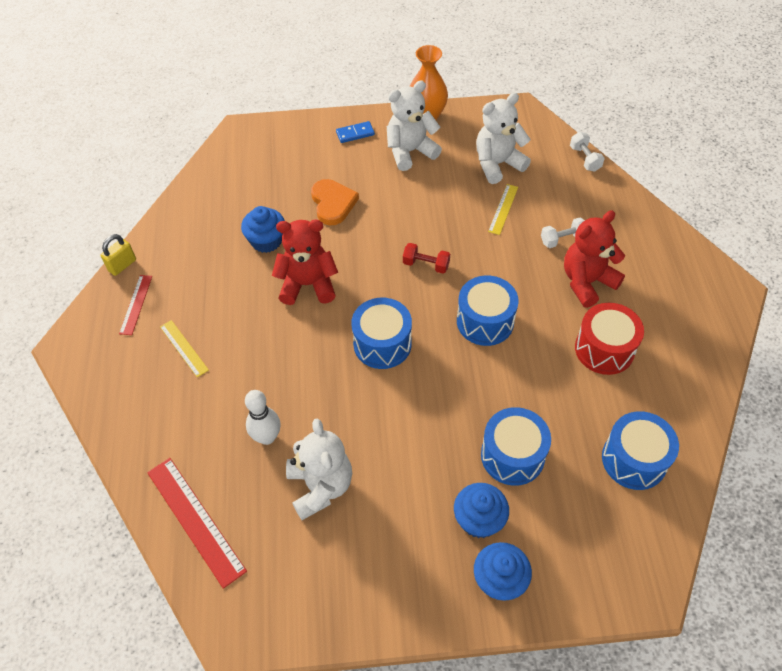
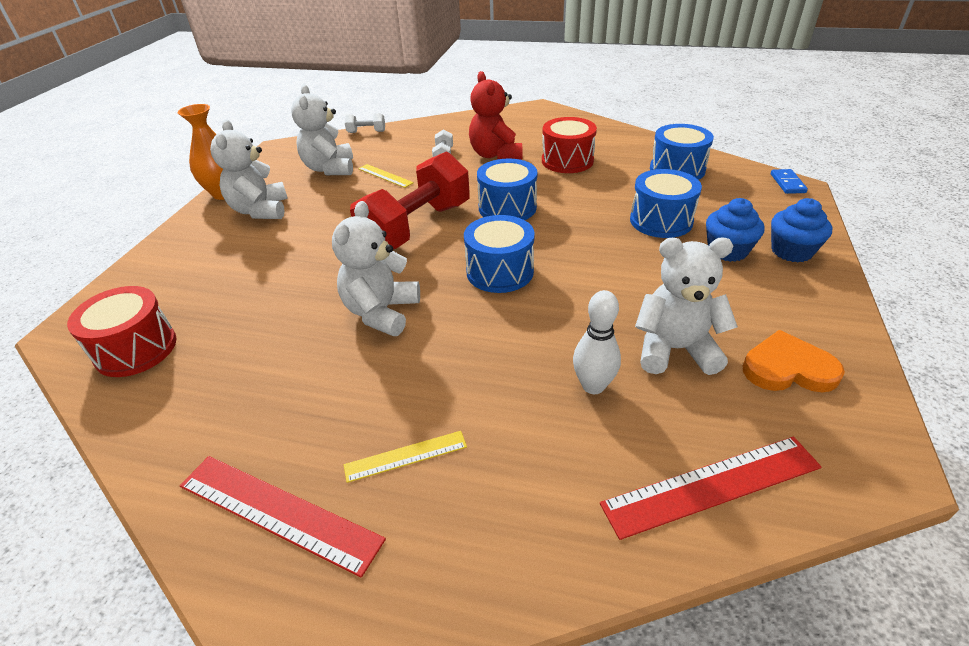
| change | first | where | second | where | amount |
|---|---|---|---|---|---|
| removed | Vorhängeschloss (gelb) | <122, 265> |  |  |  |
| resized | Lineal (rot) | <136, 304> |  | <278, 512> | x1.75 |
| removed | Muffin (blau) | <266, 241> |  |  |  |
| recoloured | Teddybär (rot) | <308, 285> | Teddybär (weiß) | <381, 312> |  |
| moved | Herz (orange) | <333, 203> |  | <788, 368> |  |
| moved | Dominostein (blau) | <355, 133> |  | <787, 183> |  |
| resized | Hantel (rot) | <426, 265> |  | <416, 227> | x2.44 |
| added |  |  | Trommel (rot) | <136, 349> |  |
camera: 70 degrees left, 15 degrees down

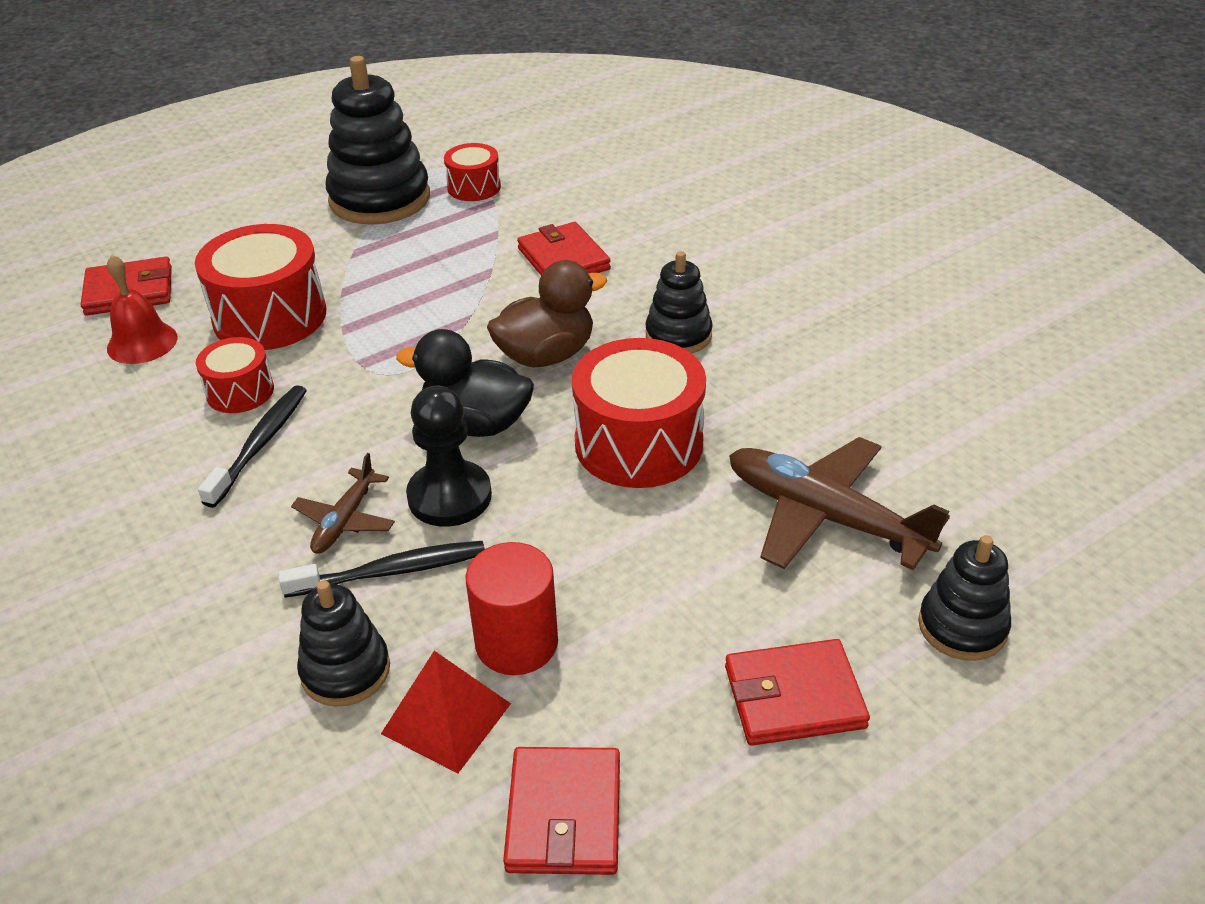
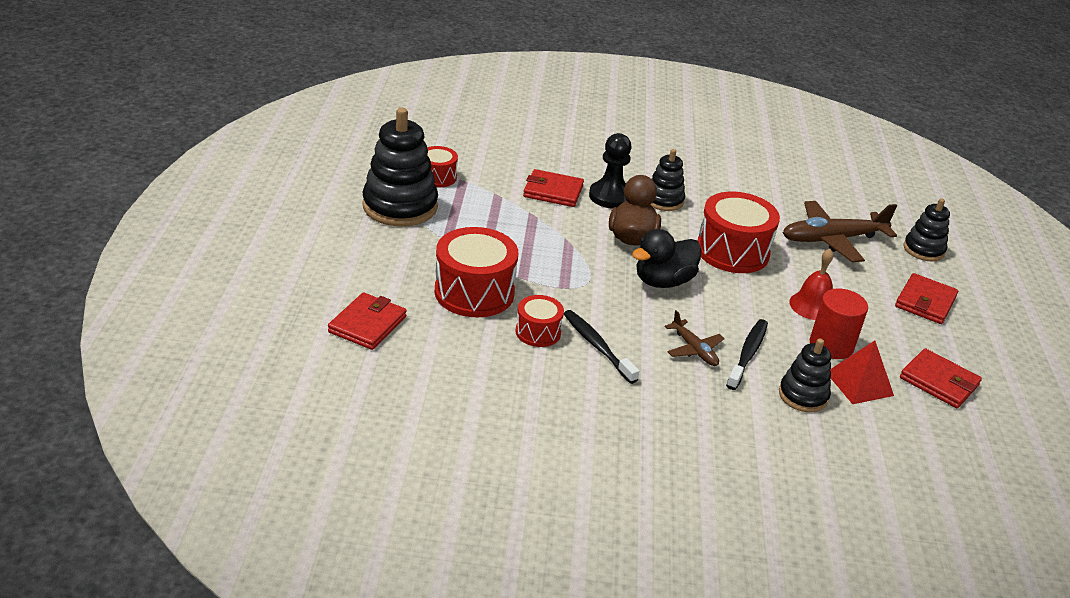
| change | first | where | second | where | amount |
|---|---|---|---|---|---|
| moved | Glocke (rot) | <142, 343> |  | <812, 306> |  |
| moved | Bauer (schwarz) | <449, 496> |  | <610, 196> |  |
camera: 55 degrees left, 5 degrees down

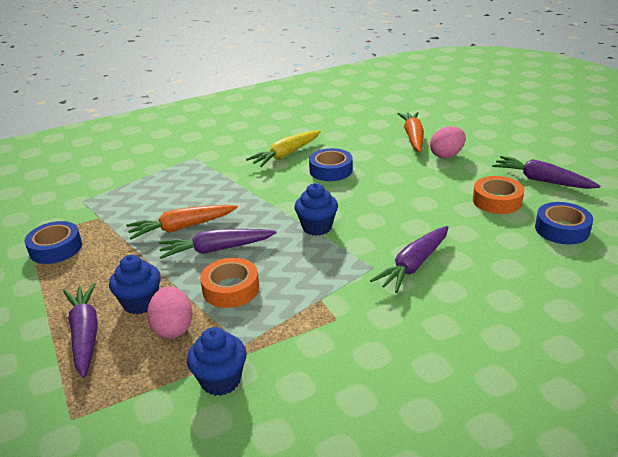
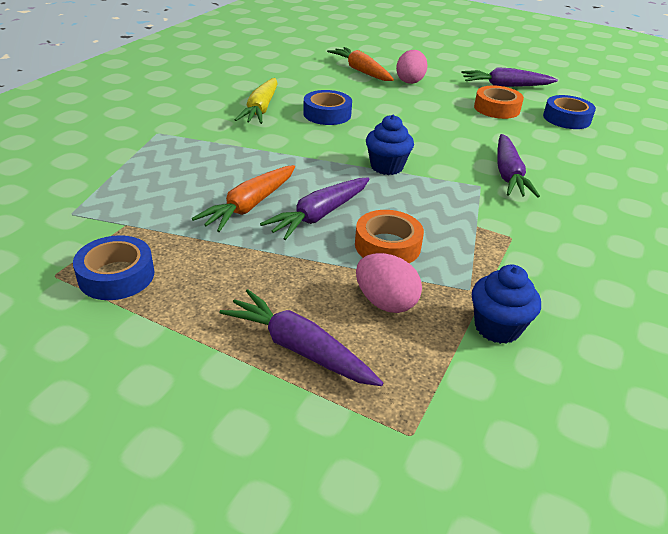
| change | first | where | second | where | amount |
|---|---|---|---|---|---|
| removed | Muffin (blau) | <140, 303> |  |  |  |
camera: 40 degrees left, 5 degrees up

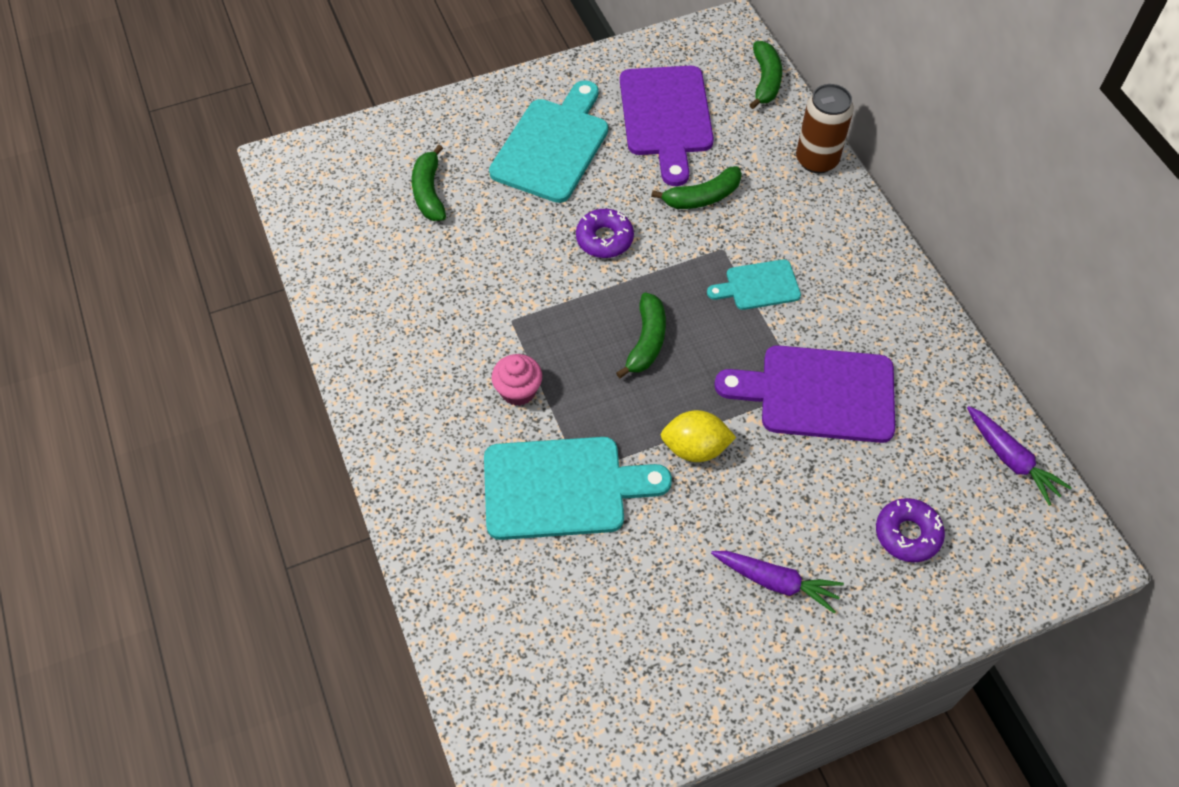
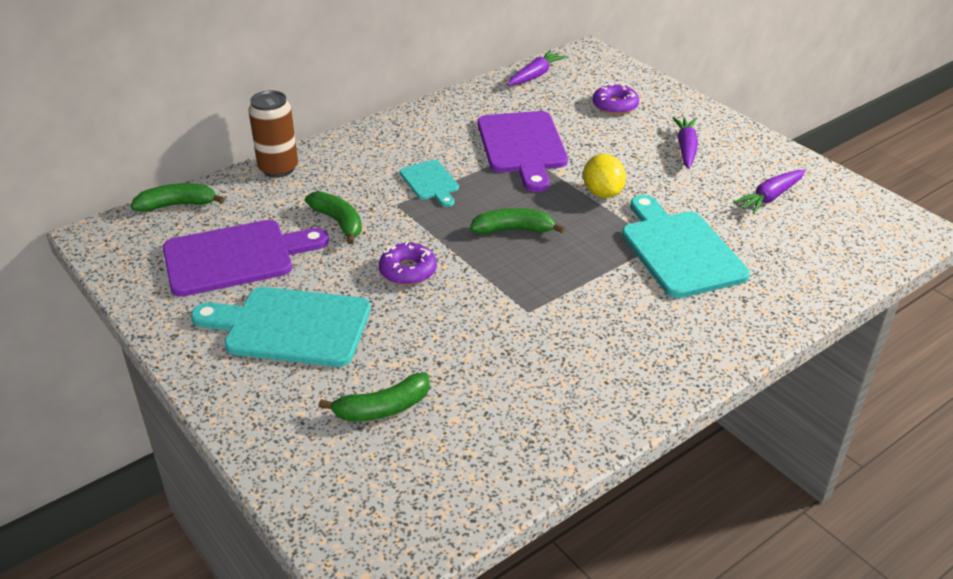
| change | first | where | second | where | amount |
|---|---|---|---|---|---|
| removed | Muffin (rosa) | <518, 391> |  |  |  |
| added |  |  | Karotte (lila) | <770, 197> |  |
camera: 105 degrees left, 20 degrees down

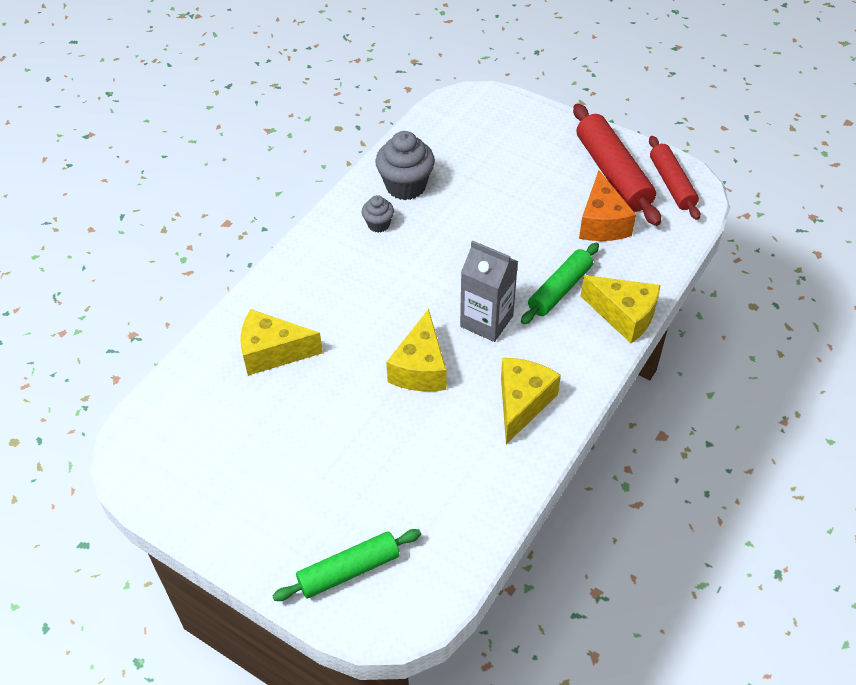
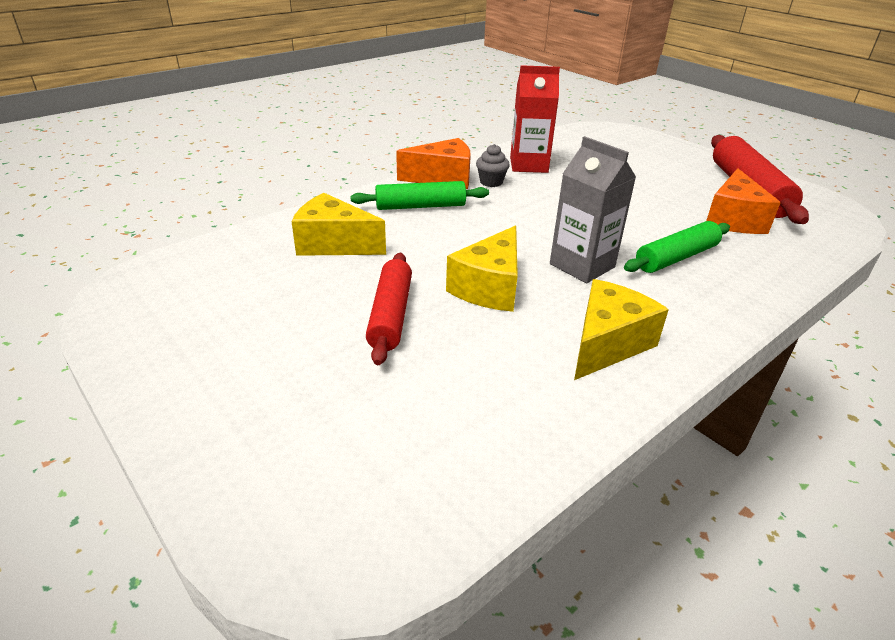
| change | first | where | second | where | amount |
|---|---|---|---|---|---|
| moved | Nudelholz (grün) | <349, 570> |  | <420, 206> |  |
| replaced | Muffin (grau) | <406, 186> | Getränkekarton (rot) | <528, 165> |  |
| removed | Käse (gelb) | <624, 315> |  |  |  |
| moved | Nudelholz (rot) | <672, 184> |  | <391, 315> |  |
| added |  |  | Käse (orange) | <443, 178> |  |
camera: 15 degrees right, 15 degrees down

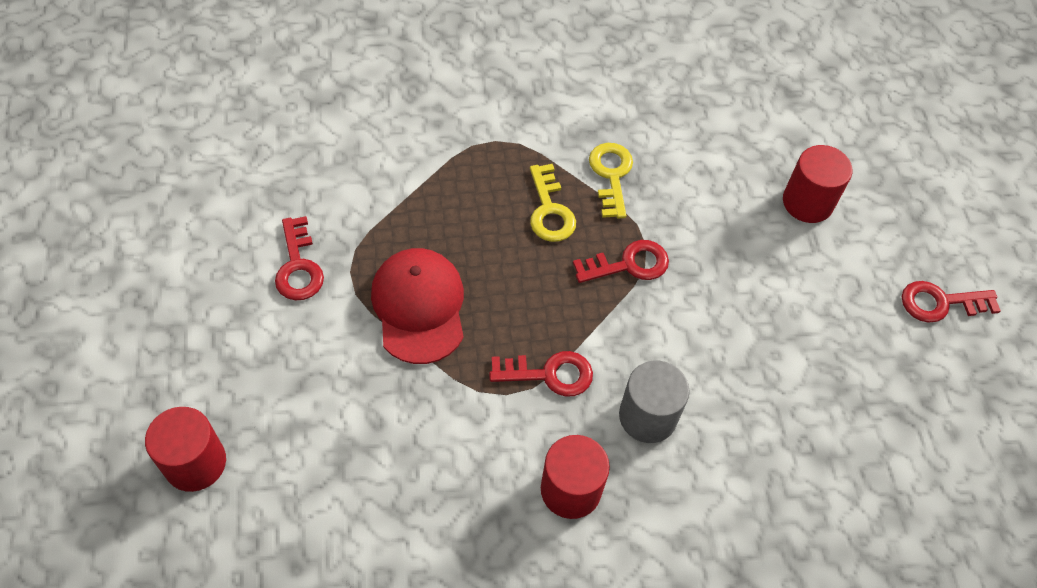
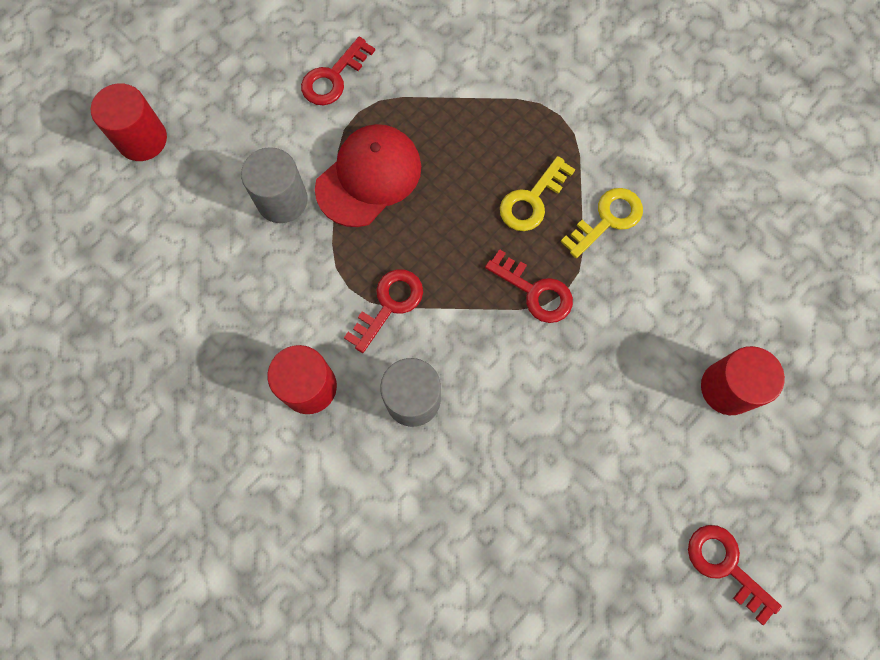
| change | first | where | second | where | amount |
|---|---|---|---|---|---|
| turned | Schlüssel (rot) | <549, 374> |  | <389, 305> | 105 degrees counterclockwise |
| added |  |  | Vollzylinder (grau) | <282, 200> |  |
camera: 55 degrees right, 15 degrees up

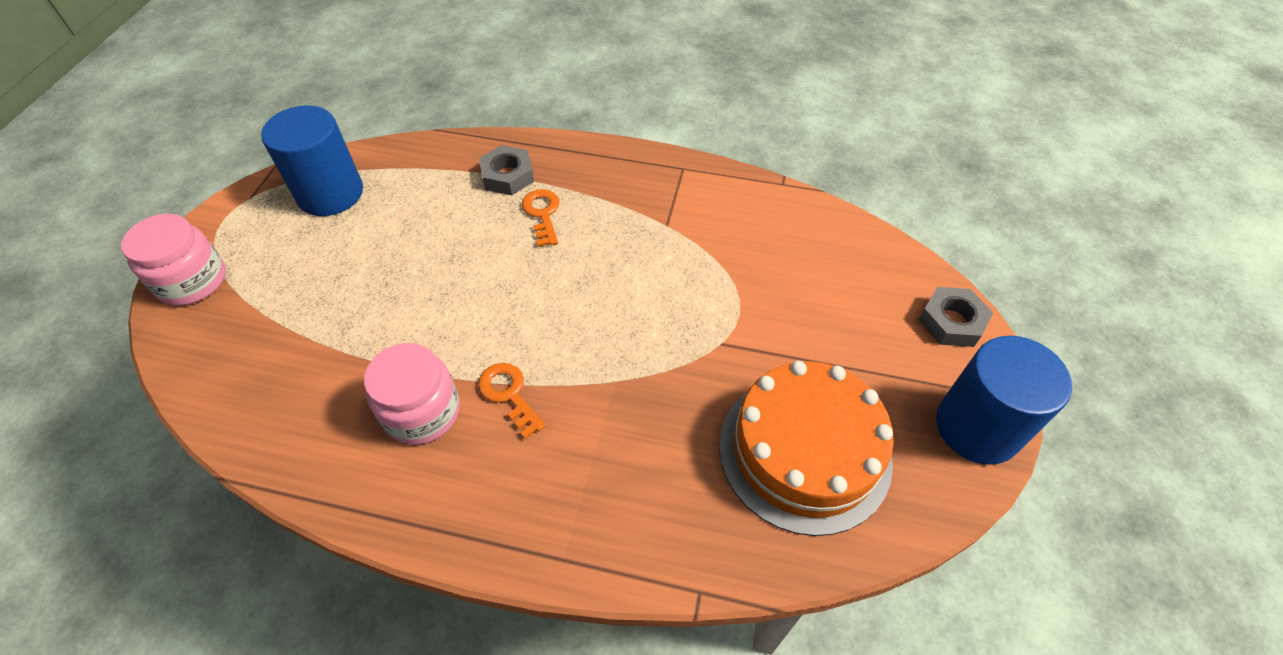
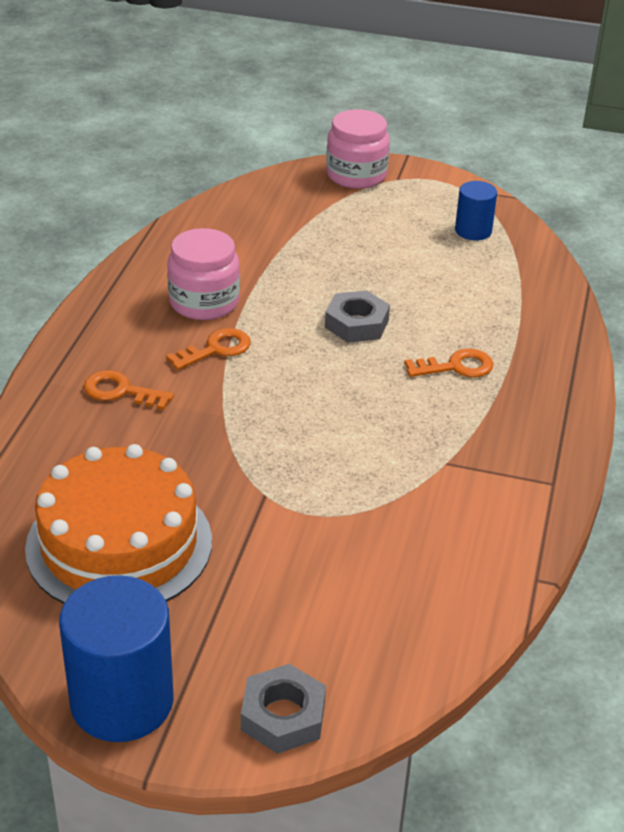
| change | first | where | second | where | amount |
|---|---|---|---|---|---|
| resized | Vollzylinder (blau) | <330, 193> |  | <473, 231> | x0.55 |
| moved | Sechskantmutter (grau) | <507, 176> |  | <356, 324> |  |
| added |  |  | Schlüssel (orange) | <121, 391> |  |
camera: 90 degrees right, 15 degrees down

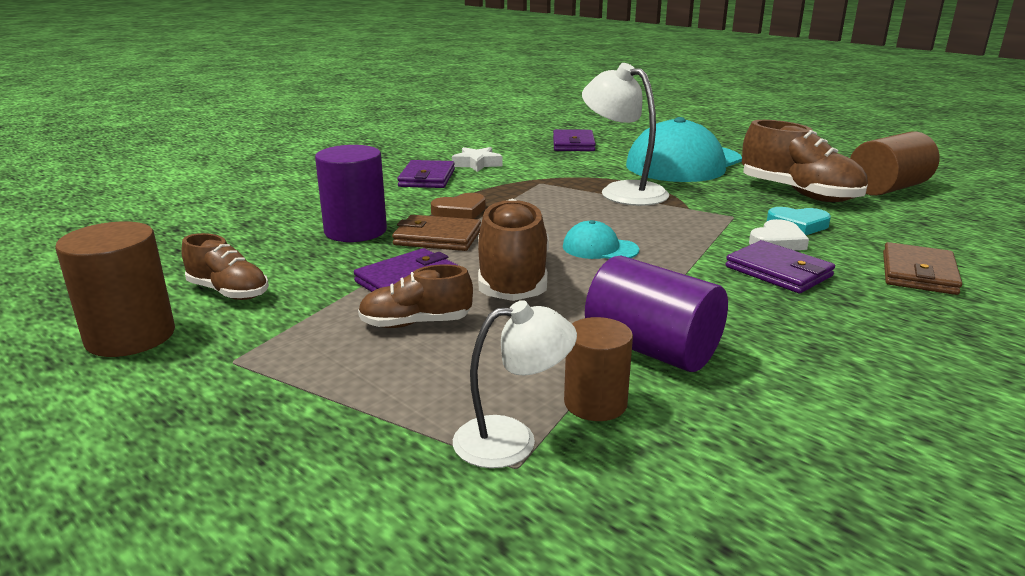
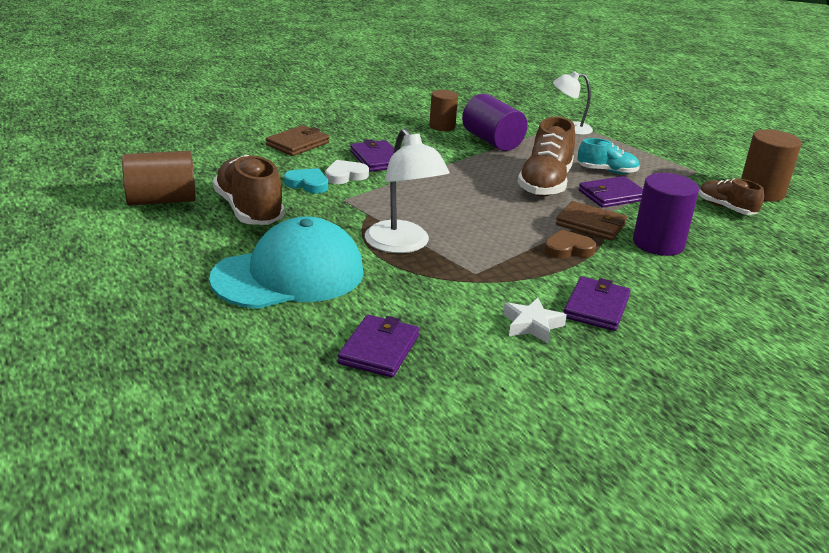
| change | first | where | second | where | amount |
|---|---|---|---|---|---|
| recoloured | Schuh (braun) | <415, 323> | Schuh (türkis) | <607, 171> |  |
| removed | Kappe (türkis) | <600, 248> |  |  |  |
| moved | Vollzylinder (braun) | <595, 403> |  | <442, 126> |  |
camera: 165 degrees left, 5 degrees up

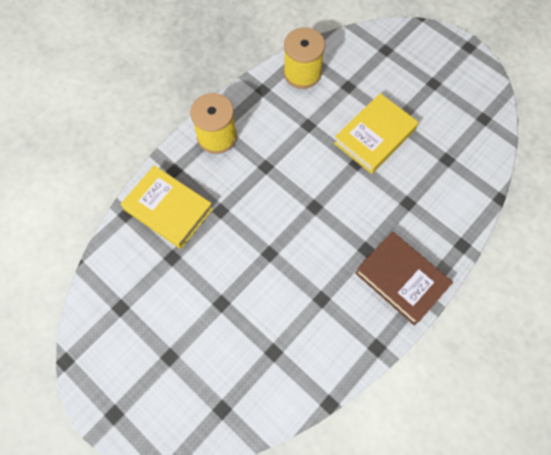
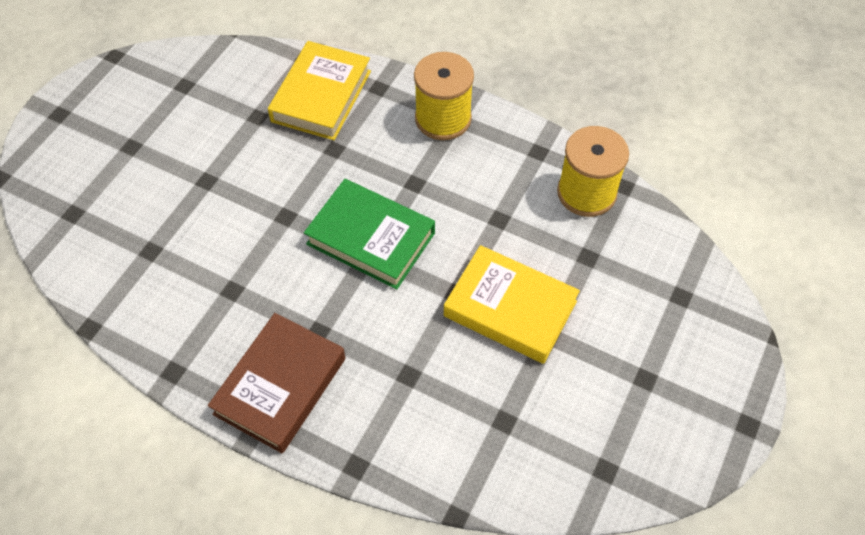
| change | first | where | second | where | amount |
|---|---|---|---|---|---|
| added |  |  | Buch (grün) | <370, 238> |  |
camera: 75 degrees right, 10 degrees down

